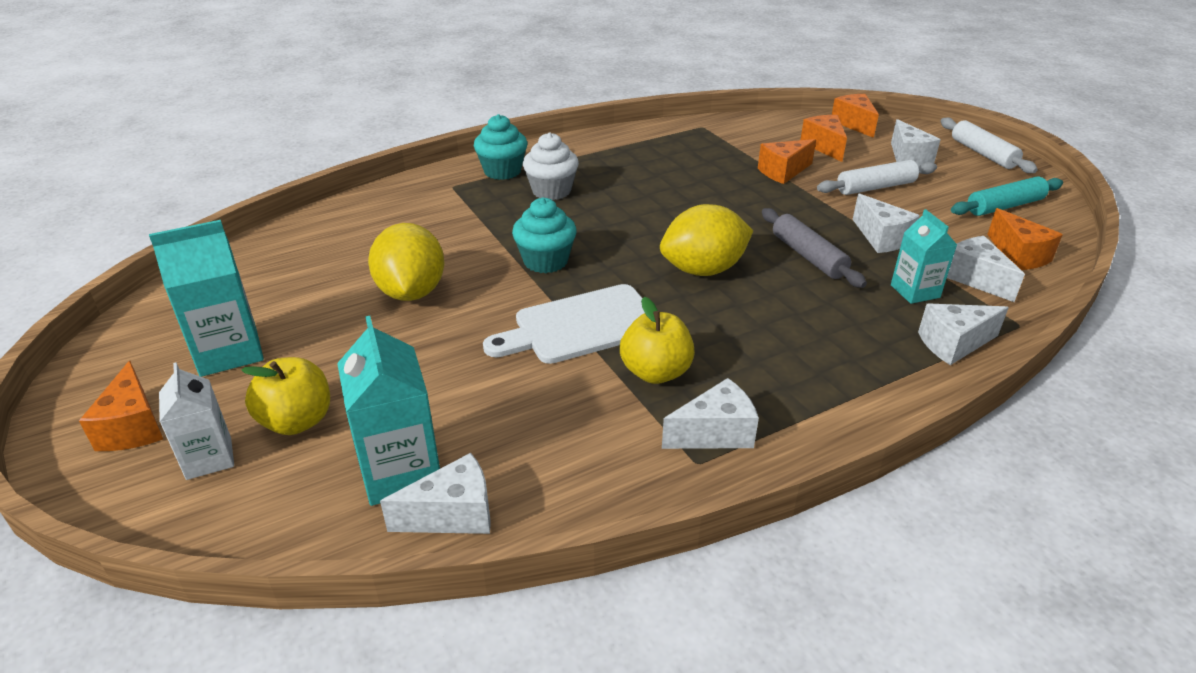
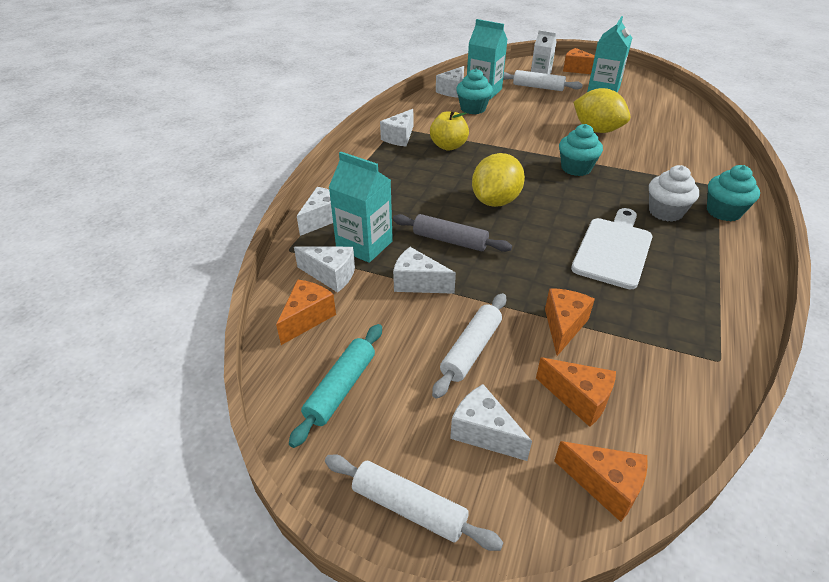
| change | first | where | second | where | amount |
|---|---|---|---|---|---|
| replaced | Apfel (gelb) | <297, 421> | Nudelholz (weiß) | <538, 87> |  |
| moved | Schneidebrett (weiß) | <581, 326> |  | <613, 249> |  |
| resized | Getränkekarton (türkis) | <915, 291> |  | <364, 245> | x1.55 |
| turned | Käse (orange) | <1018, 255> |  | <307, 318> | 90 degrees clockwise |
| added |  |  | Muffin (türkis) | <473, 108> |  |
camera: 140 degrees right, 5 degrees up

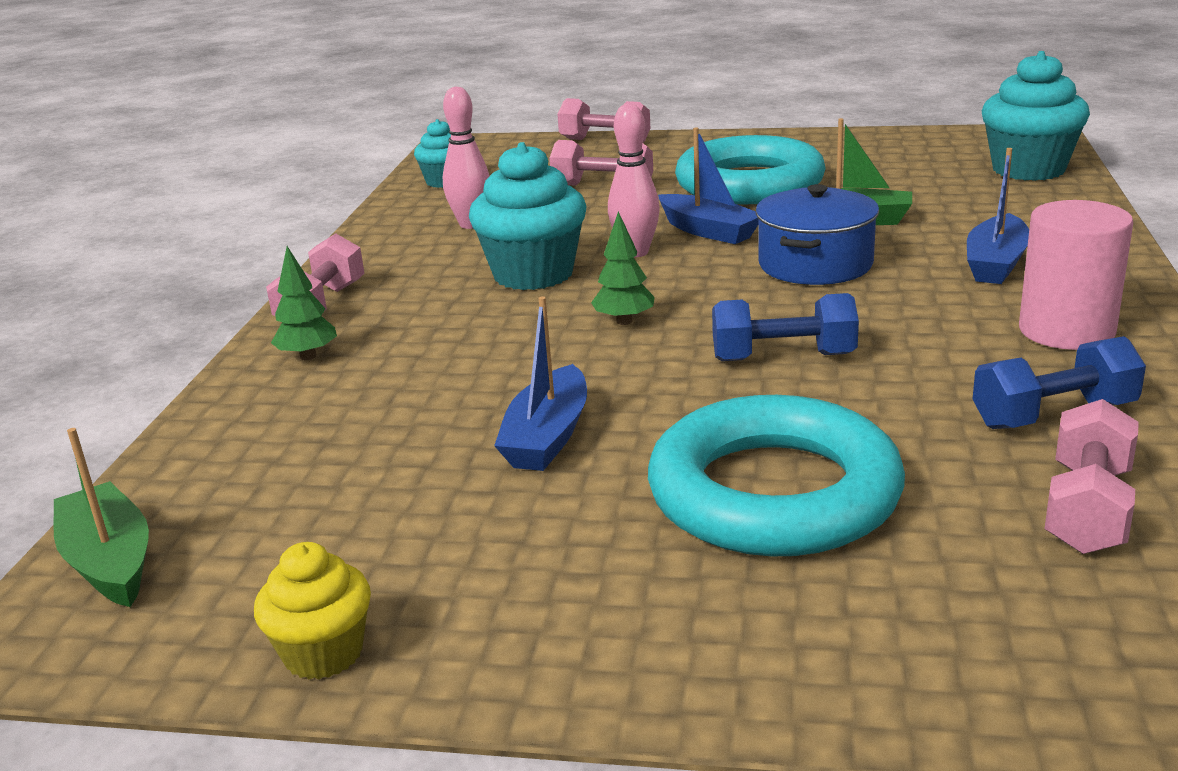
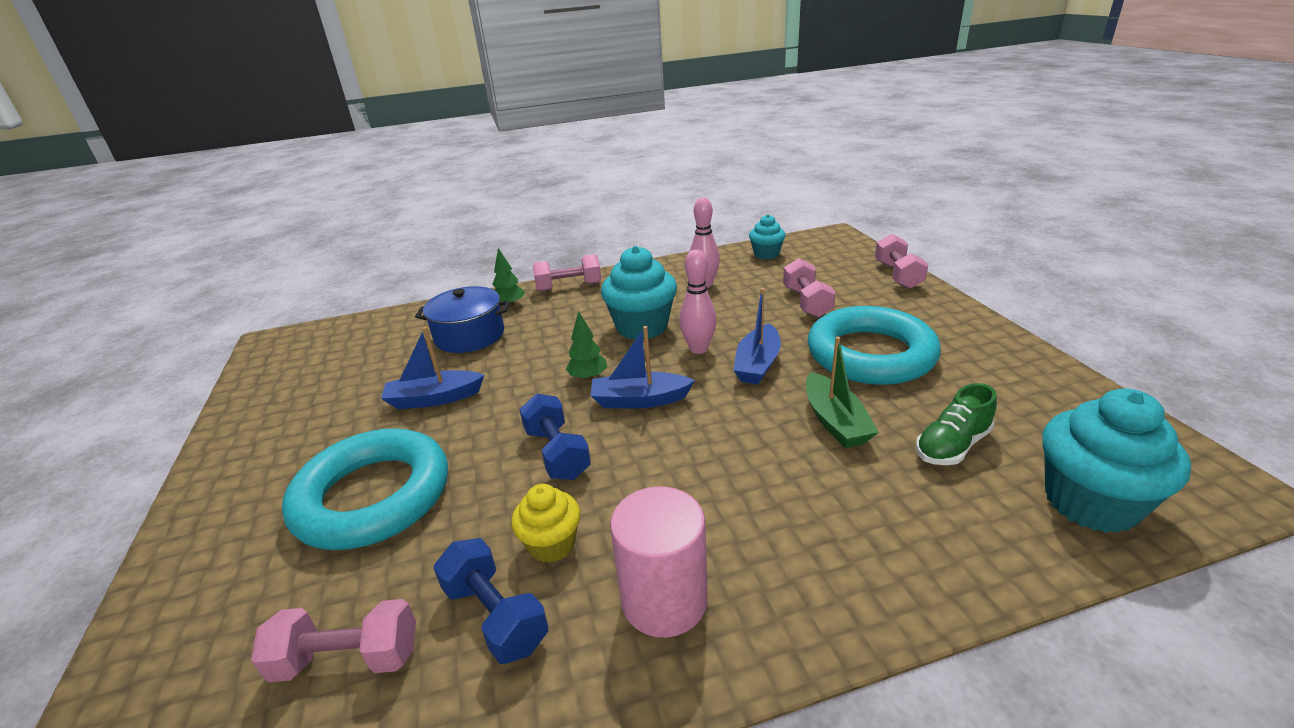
| change | first | where | second | where | amount |
|---|---|---|---|---|---|
| removed | Boot (grün) | <110, 561> |  |  |  |
| moved | Muffin (gelb) | <323, 653> |  | <552, 544> |  |
| moved | Kochtopf (blau) | <815, 264> |  | <469, 335> |  |
| moved | Boot (blau) | <996, 264> |  | <639, 400> |  |
| added |  |  | Schuh (grün) | <952, 446> |  |
camera: 65 degrees right, 5 degrees up

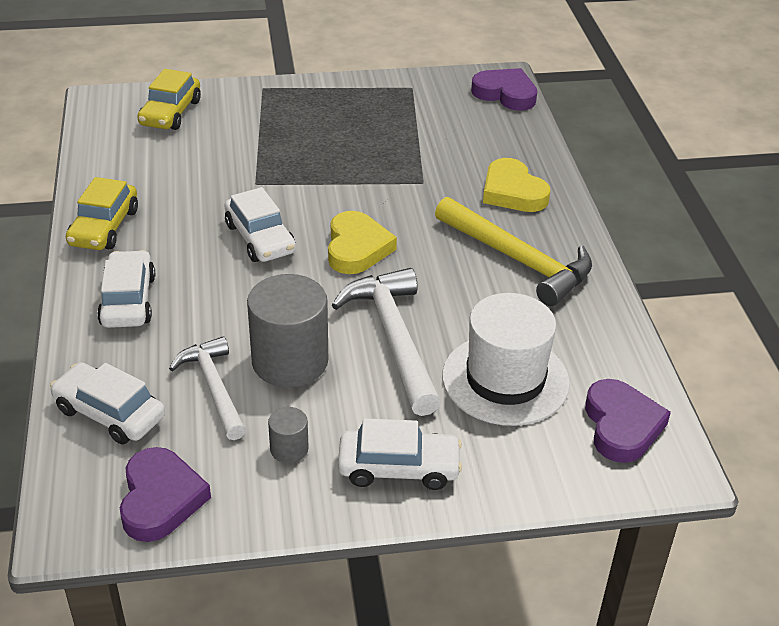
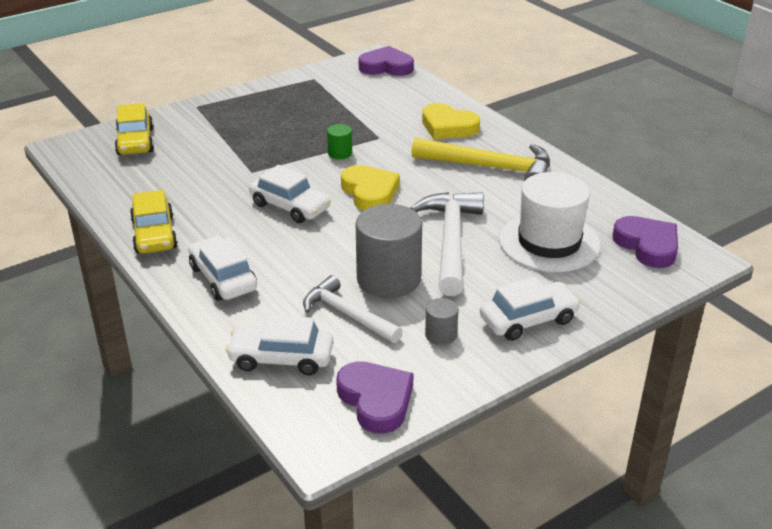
| change | first | where | second | where | amount |
|---|---|---|---|---|---|
| turned | Hammer (weiß) | <394, 339> |  | <450, 242> | 45 degrees clockwise |
| added |  |  | Vollzylinder (grün) | <340, 153> |  |
camera: 25 degrees left, 5 degrees down

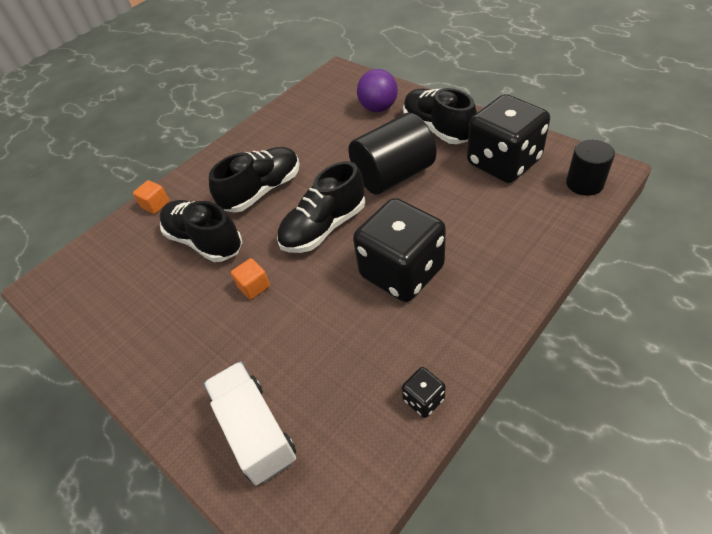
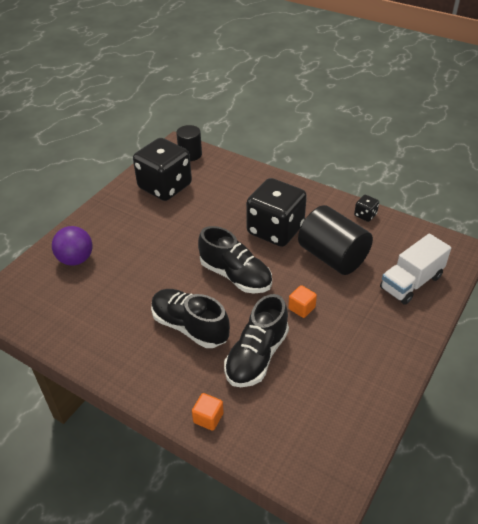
| change | first | where | second | where | amount |
|---|---|---|---|---|---|
| moved | Vollzylinder (schwarz) | <393, 175> |  | <332, 257> |  |
| removed | Schuh (schwarz) | <437, 129> |  |  |  |
camera: 105 degrees left, 5 degrees down

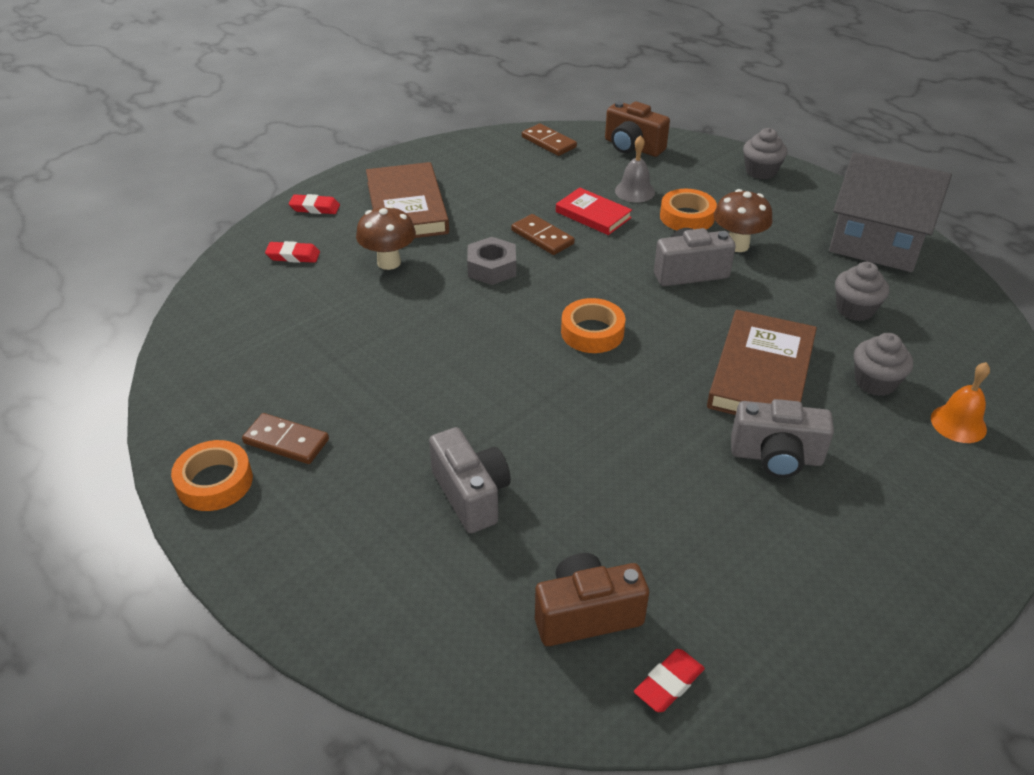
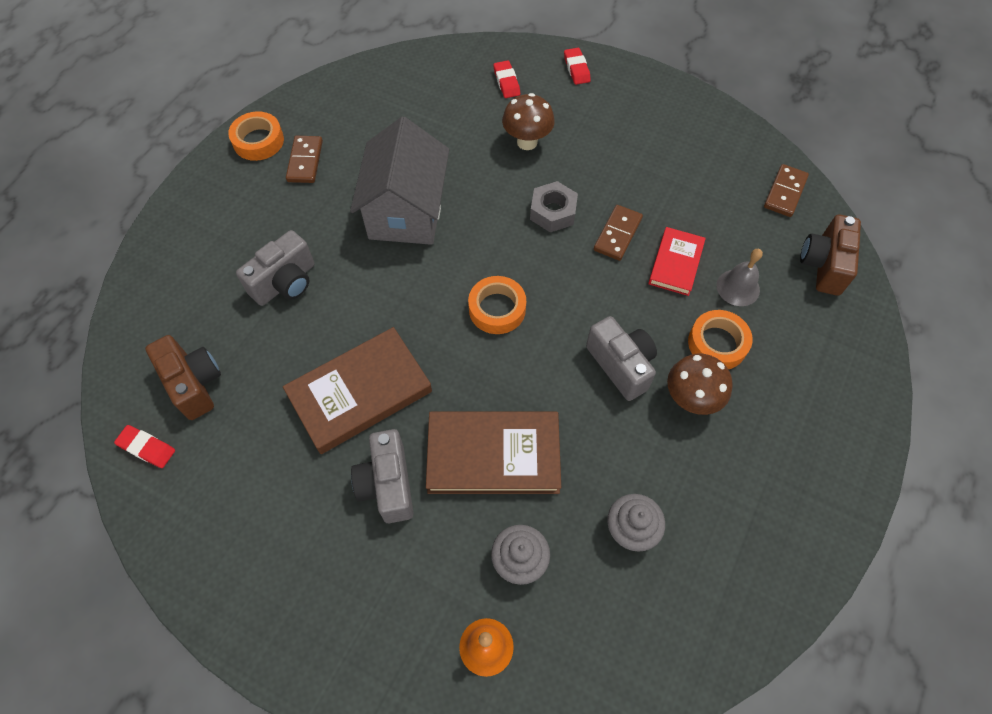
| change | first | where | second | where | amount |
|---|---|---|---|---|---|
| moved | Buch (braun) | <406, 207> |  | <359, 392> |  |
| removed | Muffin (grau) | <761, 171> |  |  |  |
| moved | Haus (grau) | <876, 244> |  | <406, 211> |  |
camera: 70 degrees right, 20 degrees up

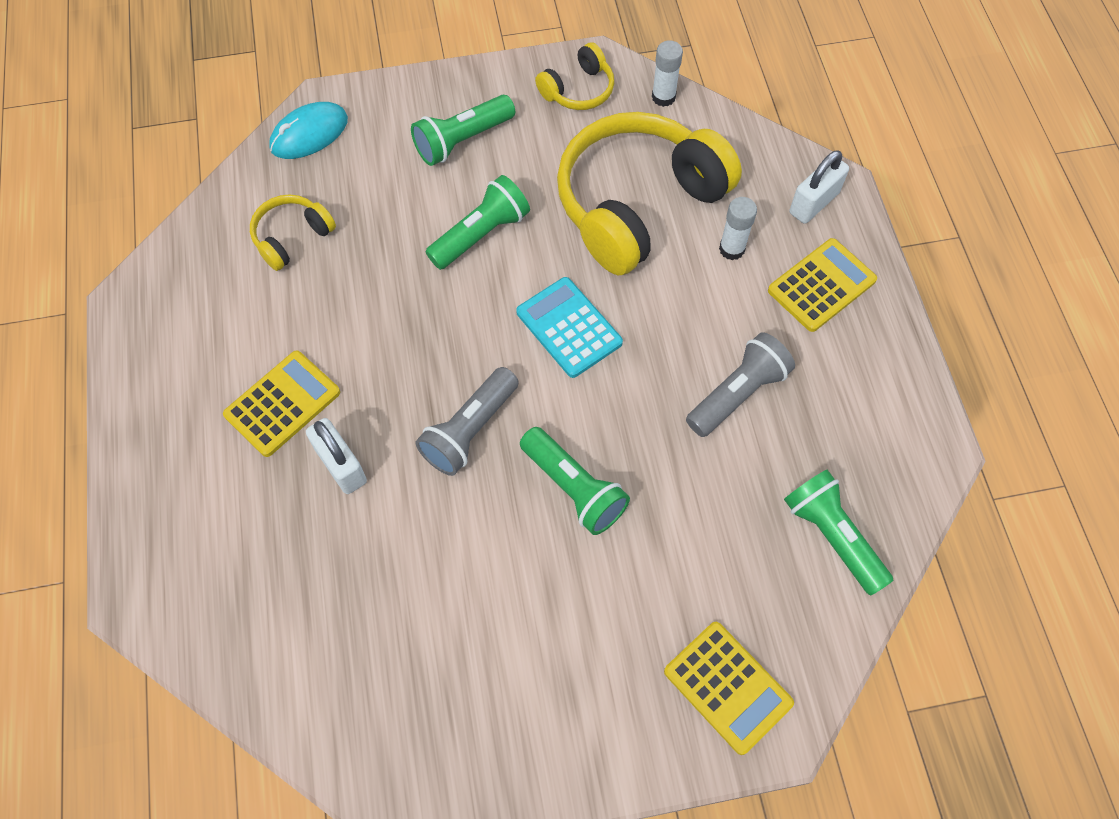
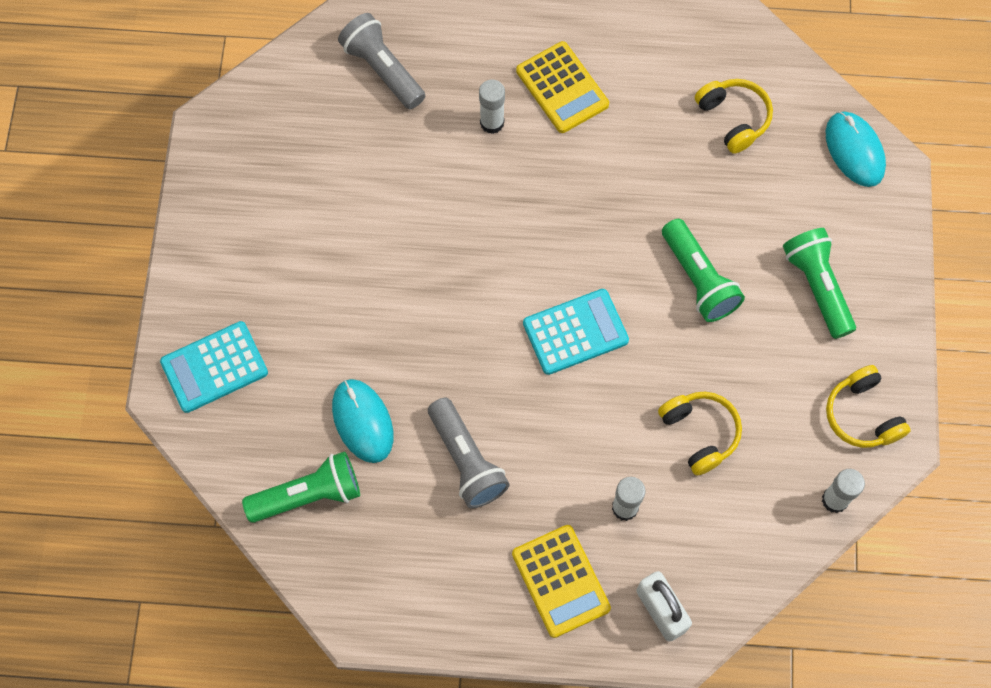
| change | first | where | second | where | amount |
|---|---|---|---|---|---|
| replaced | Vorhängeschloss (weiß) | <341, 465> | Klebestift (weiß) | <492, 123> |  |
| moved | Taschenlampe (grau) | <470, 430> |  | <383, 70> |  |
| removed | Taschenlampe (grün) | <574, 488> |  |  |  |
| resized | Kopfhörer (gelb) | <638, 205> |  | <699, 433> | x0.46 |
| recoloured | Taschenrechner (gelb) | <728, 687> | Taschenrechner (türkis) | <214, 367> |  |
| added |  |  | Computermaus (türkis) | <362, 421> |  |
camera: 105 degrees right, 5 degrees up

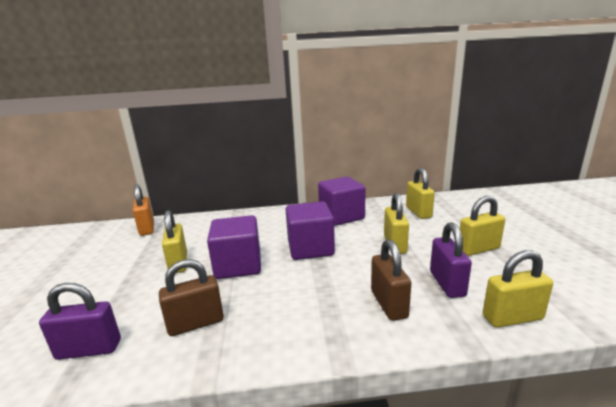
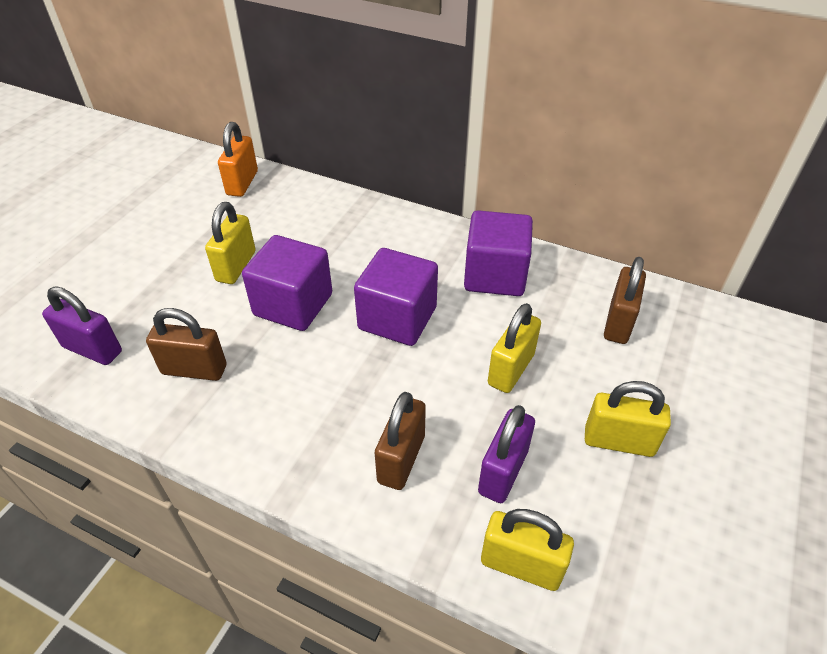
| change | first | where | second | where | amount |
|---|---|---|---|---|---|
| recoloured | Vorhängeschloss (gelb) | <418, 212> | Vorhängeschloss (braun) | <618, 323> |  |
camera: 30 degrees right, 25 degrees up

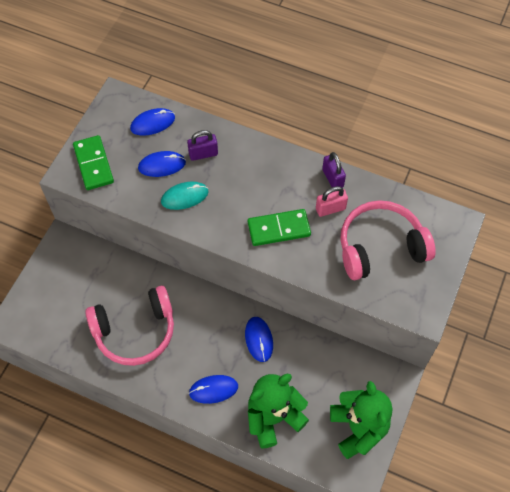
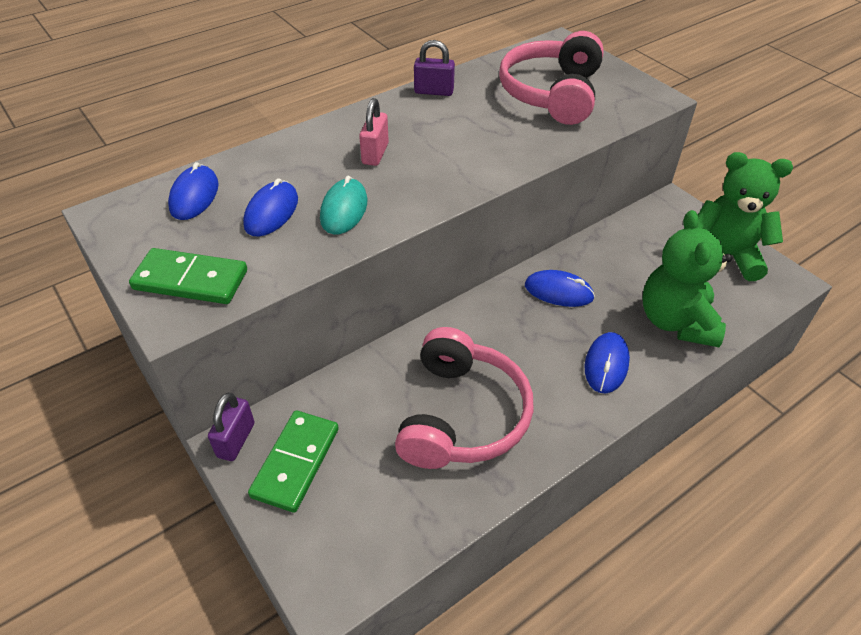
| change | first | where | second | where | amount |
|---|---|---|---|---|---|
| moved | Vorhängeschloss (lila) | <203, 154> |  | <236, 440> |  |
| moved | Dominostein (grün) | <279, 229> |  | <296, 462> |  |
| moved | Vorhängeschloss (rosa) | <330, 209> |  | <375, 154> |  |
camera: 60 degrees left, 15 degrees down

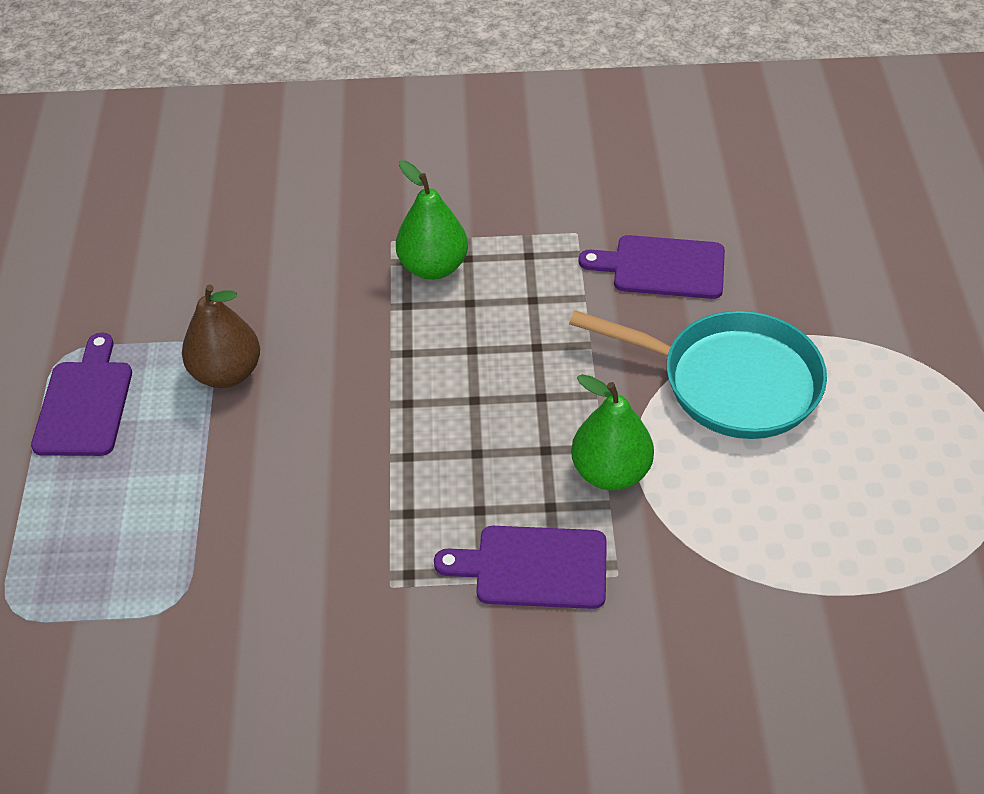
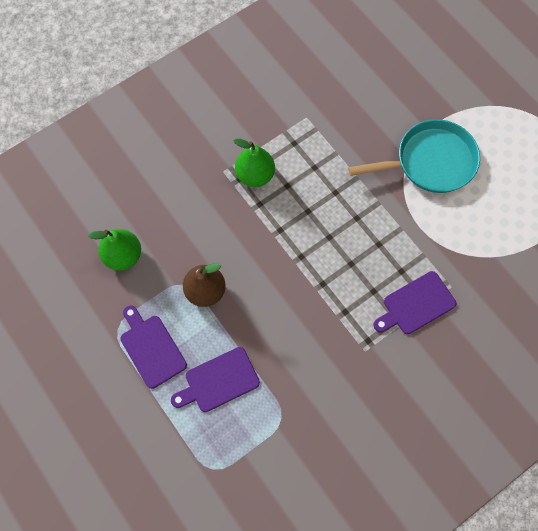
| change | first | where | second | where | amount |
|---|---|---|---|---|---|
| moved | Birne (grün) | <610, 472> |  | <123, 256> |  |
| moved | Schneidebrett (lila) | <662, 267> |  | <218, 381> |  |
camera: 35 degrees left, 20 degrees up

